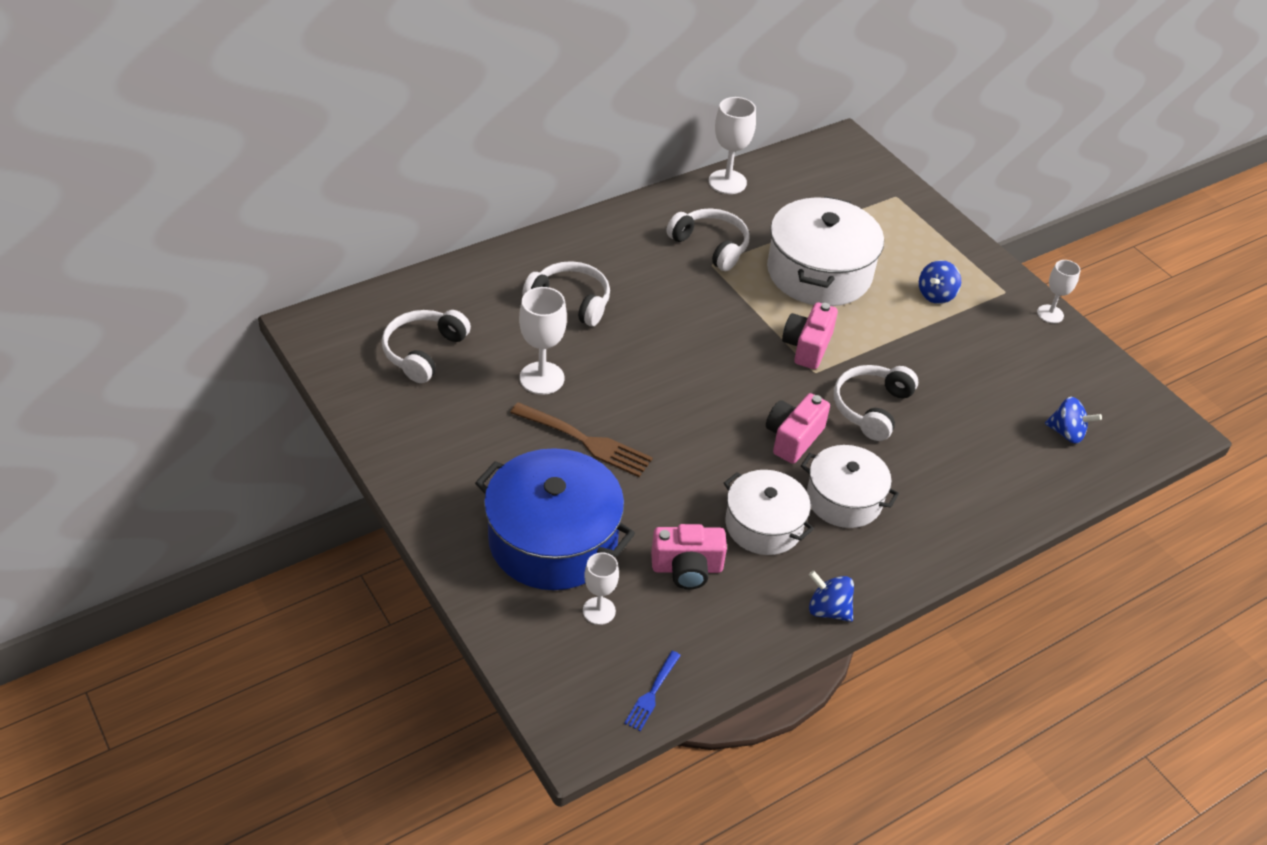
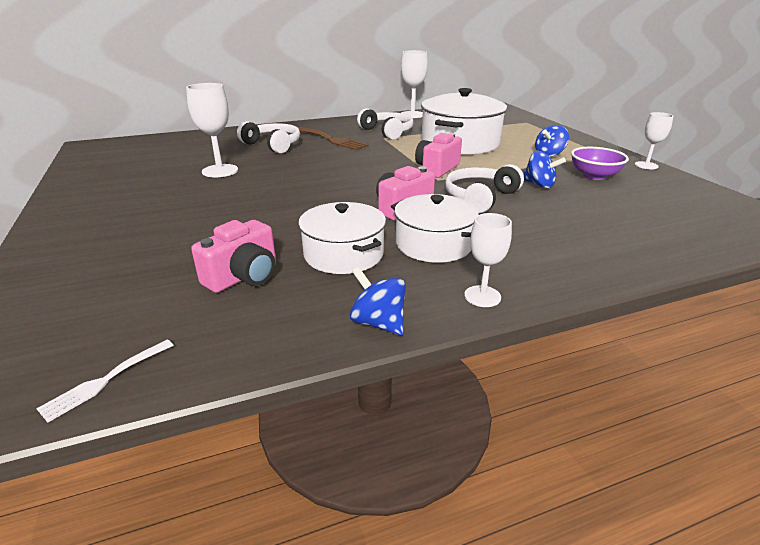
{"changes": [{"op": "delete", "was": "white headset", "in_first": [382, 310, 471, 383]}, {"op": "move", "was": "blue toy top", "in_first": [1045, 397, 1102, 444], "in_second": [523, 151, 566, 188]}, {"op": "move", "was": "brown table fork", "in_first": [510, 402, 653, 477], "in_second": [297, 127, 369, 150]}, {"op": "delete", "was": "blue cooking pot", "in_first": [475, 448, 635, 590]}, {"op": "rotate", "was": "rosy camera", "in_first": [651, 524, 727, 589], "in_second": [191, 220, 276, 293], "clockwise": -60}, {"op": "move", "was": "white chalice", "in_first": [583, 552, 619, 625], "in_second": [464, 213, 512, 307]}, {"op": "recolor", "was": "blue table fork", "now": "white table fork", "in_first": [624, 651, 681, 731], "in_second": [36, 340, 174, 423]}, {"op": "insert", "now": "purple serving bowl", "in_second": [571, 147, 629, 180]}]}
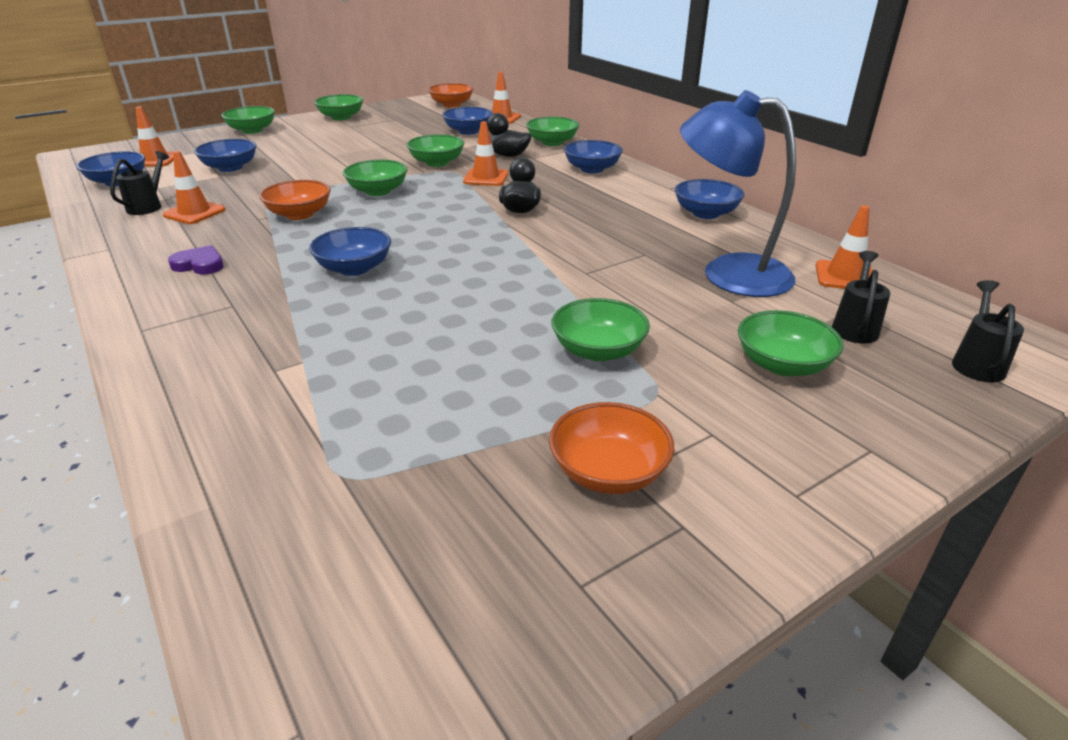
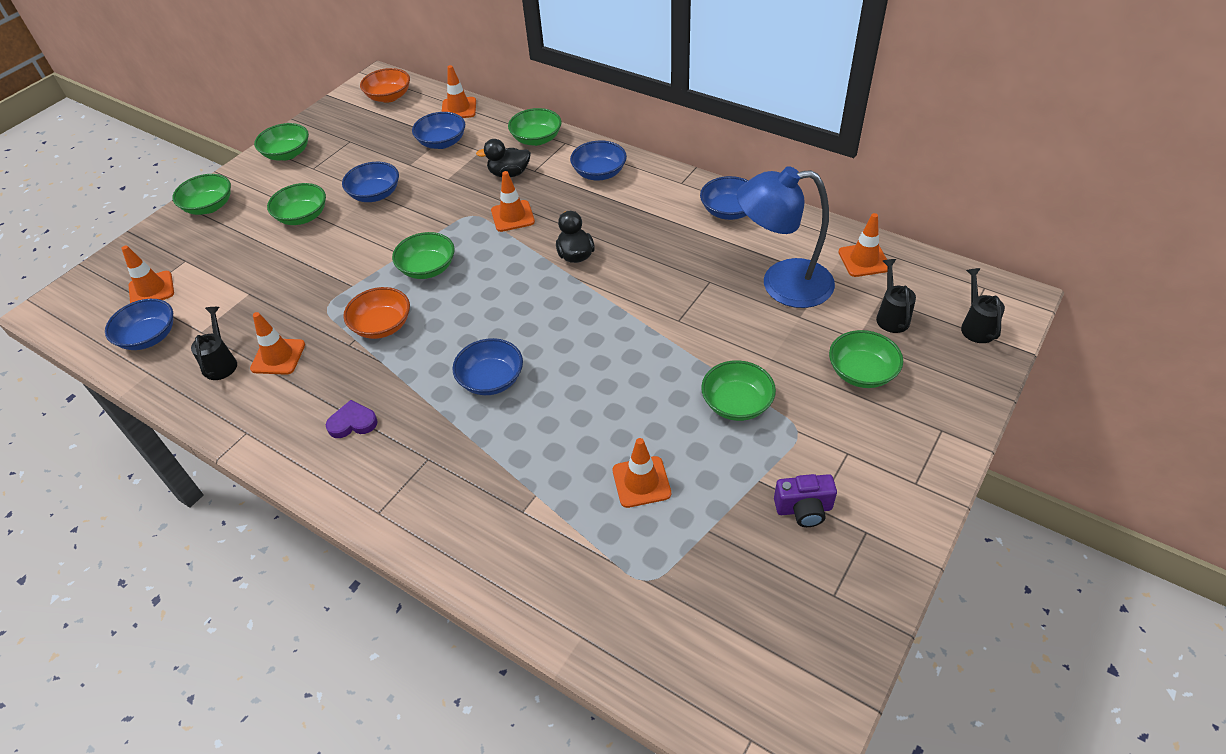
{"changes": [{"op": "move", "was": "emerald serving bowl", "in_first": [407, 134, 464, 167], "in_second": [267, 183, 326, 225]}, {"op": "move", "was": "blue serving bowl", "in_first": [194, 139, 256, 172], "in_second": [342, 162, 399, 202]}, {"op": "replace", "was": "bright orange serving bowl", "now": "purple camera", "in_first": [549, 402, 674, 494], "in_second": [774, 474, 837, 527]}, {"op": "insert", "now": "bright orange traffic cone", "in_second": [613, 438, 671, 508]}]}
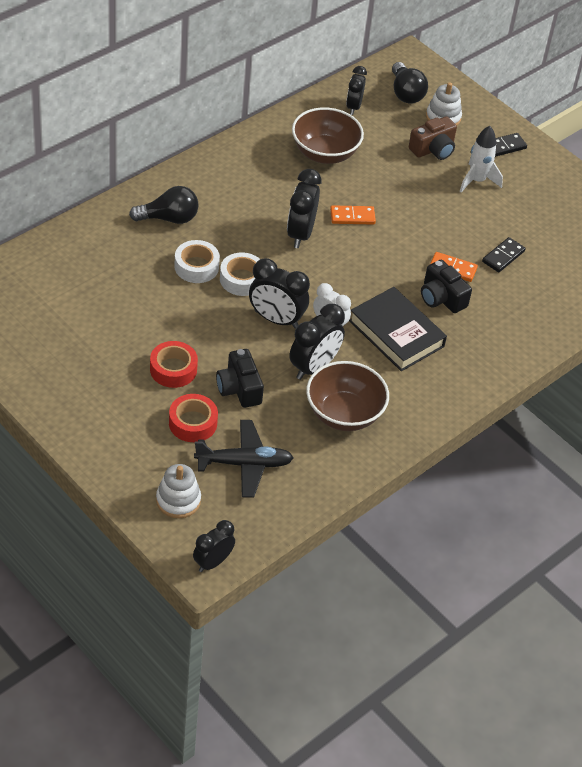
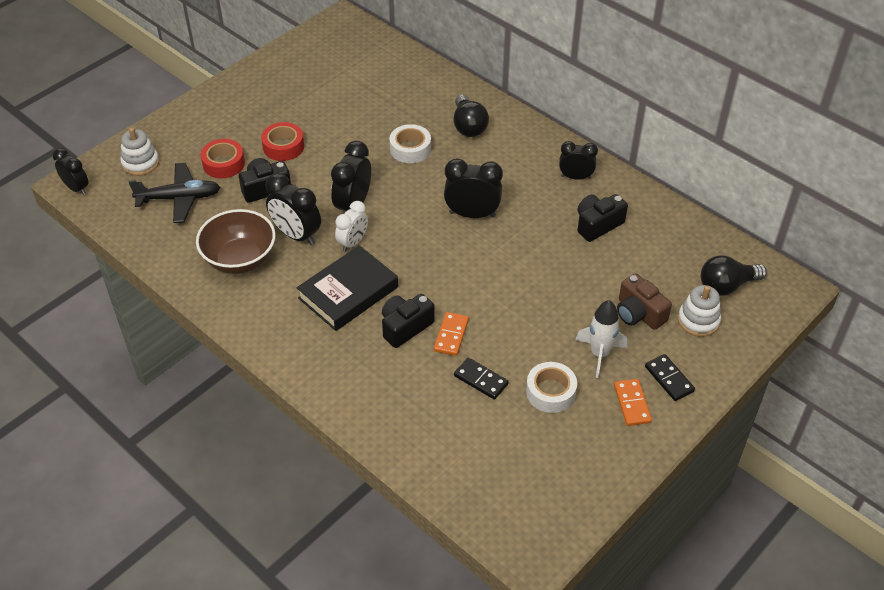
{"changes": [{"op": "move", "was": "jet-black alarm clock", "in_first": [346, 66, 367, 115], "in_second": [559, 141, 598, 179]}, {"op": "replace", "was": "brown serving bowl", "now": "jet-black camera", "in_first": [292, 108, 364, 164], "in_second": [577, 194, 628, 242]}, {"op": "move", "was": "bright orange domino piece", "in_first": [330, 205, 376, 225], "in_second": [614, 379, 652, 426]}, {"op": "move", "was": "white tape", "in_first": [220, 252, 260, 296], "in_second": [526, 362, 577, 413]}, {"op": "rotate", "was": "jet-black aeroplane", "in_first": [194, 420, 294, 498], "in_second": [128, 163, 220, 223], "clockwise": -90}]}
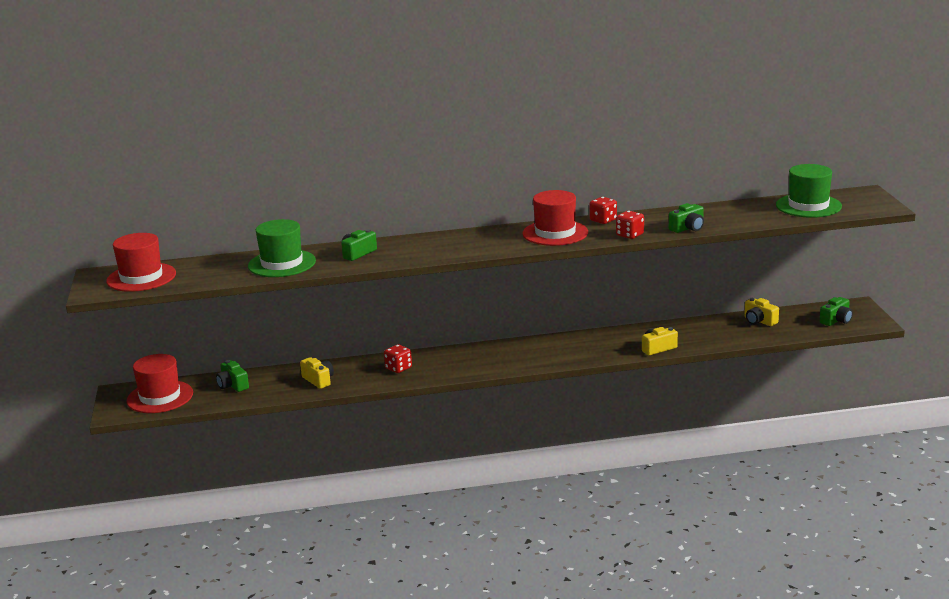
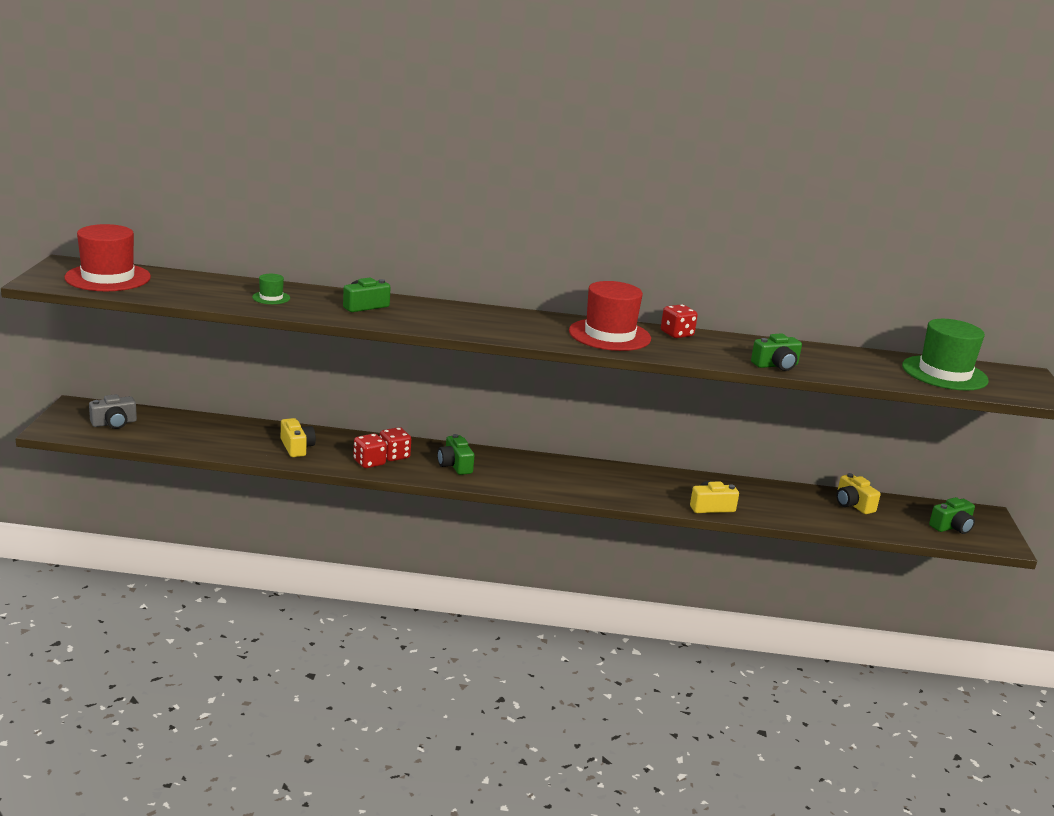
{"changes": [{"op": "move", "was": "crimson die", "in_first": [616, 211, 644, 239], "in_second": [353, 434, 387, 468]}, {"op": "resize", "was": "emerald hat", "in_first": [248, 219, 316, 277], "in_second": [252, 274, 290, 304], "ratio": 0.45}, {"op": "replace", "was": "crimson hat", "now": "grey camera", "in_first": [127, 354, 193, 413], "in_second": [89, 394, 137, 429]}, {"op": "move", "was": "emerald camera", "in_first": [216, 360, 249, 392], "in_second": [437, 434, 474, 475]}]}
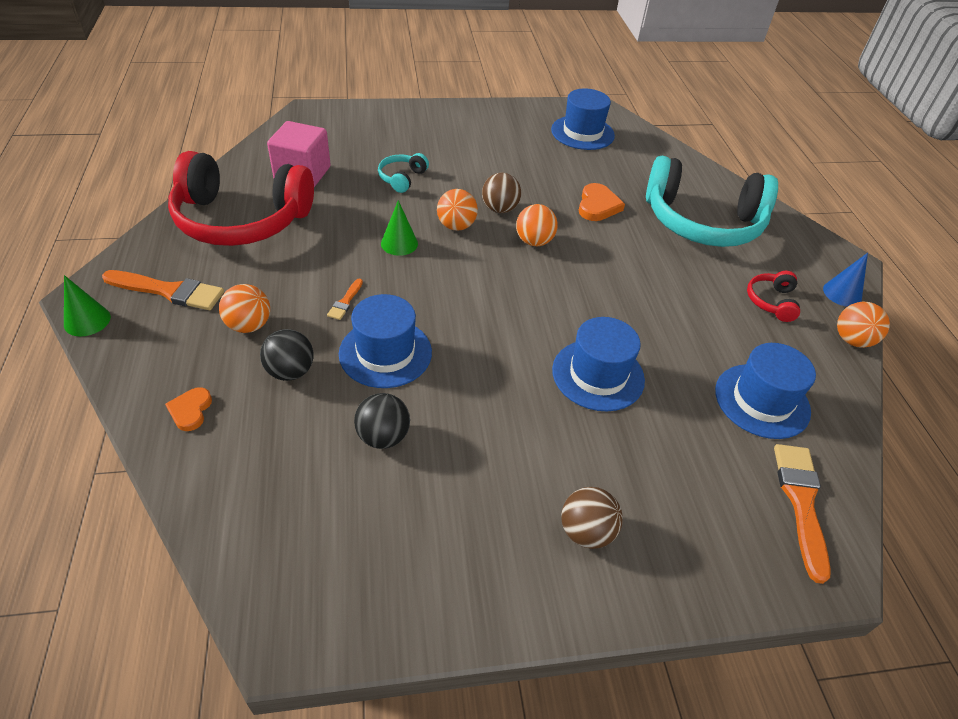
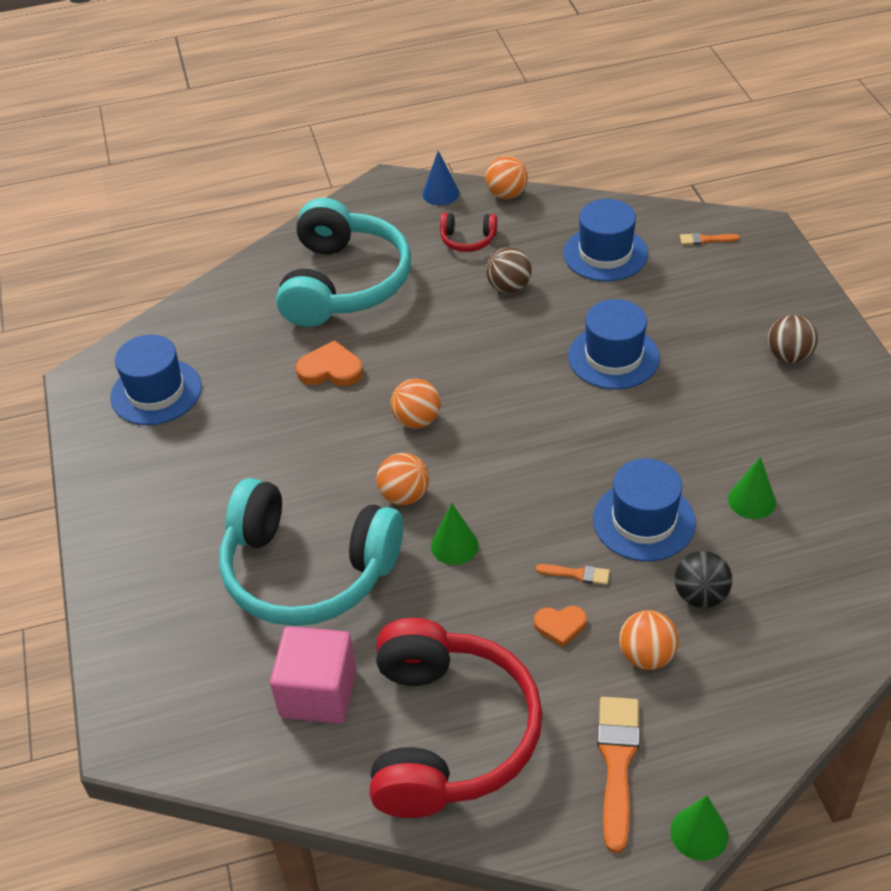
{"changes": [{"op": "resize", "was": "teal headset", "in_first": [378, 153, 429, 193], "in_second": [219, 478, 403, 626], "ratio": 2.42}, {"op": "move", "was": "brown sphere", "in_first": [482, 173, 521, 213], "in_second": [486, 247, 532, 293]}, {"op": "move", "was": "bright orange heart shape", "in_first": [165, 387, 212, 431], "in_second": [534, 606, 587, 647]}, {"op": "replace", "was": "jet-black sphere", "now": "emerald solid cone", "in_first": [354, 393, 410, 449], "in_second": [728, 457, 776, 519]}, {"op": "resize", "was": "bright orange paint brush", "in_first": [774, 444, 831, 584], "in_second": [680, 233, 740, 245], "ratio": 0.5}]}
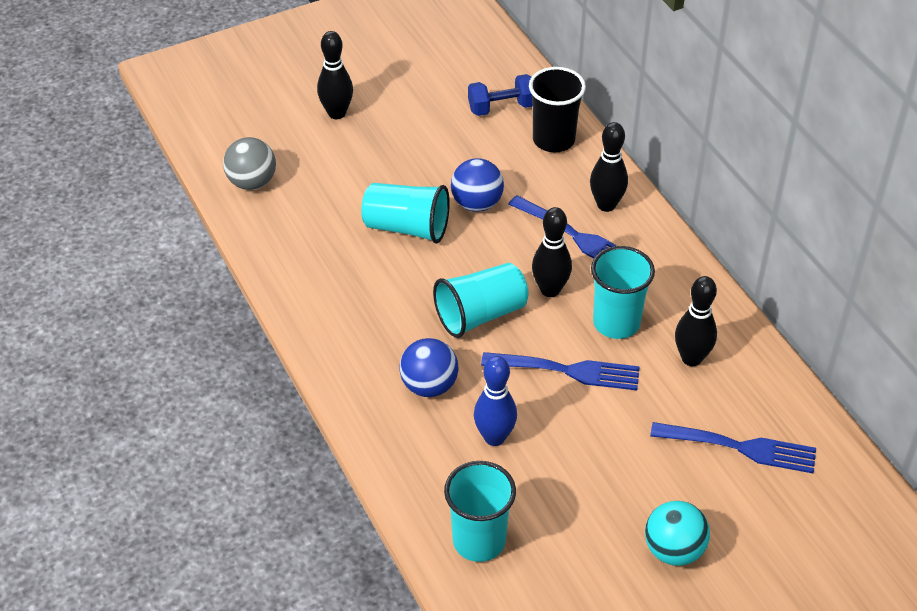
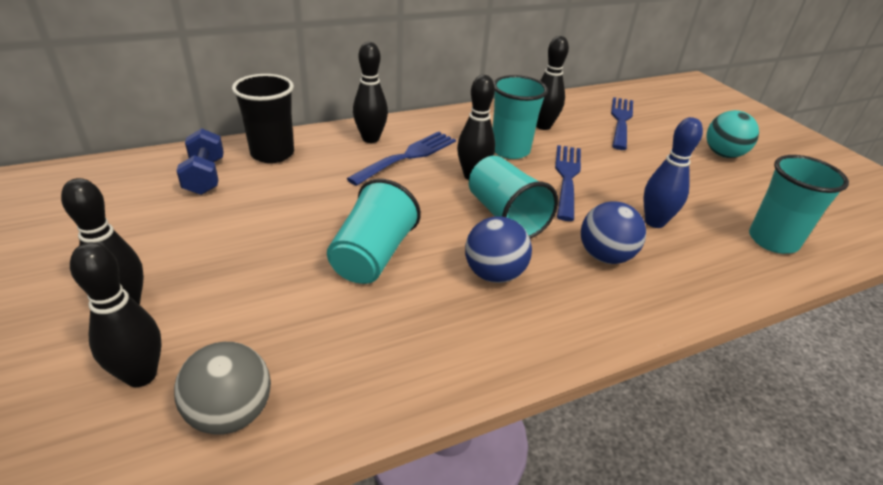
{"changes": [{"op": "move", "was": "blue sphere", "in_first": [451, 158, 504, 212], "in_second": [465, 216, 532, 283]}, {"op": "insert", "now": "jet-black bowling pin", "in_second": [70, 242, 161, 387]}]}
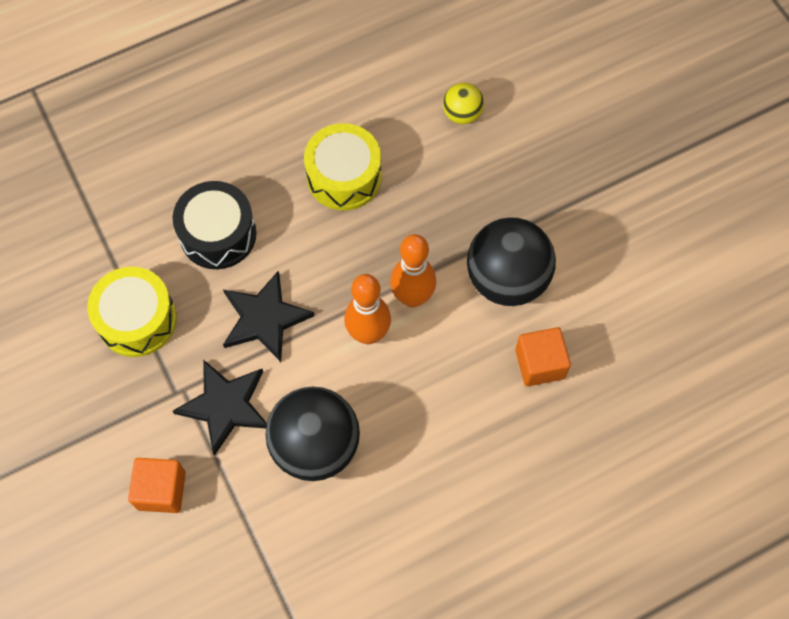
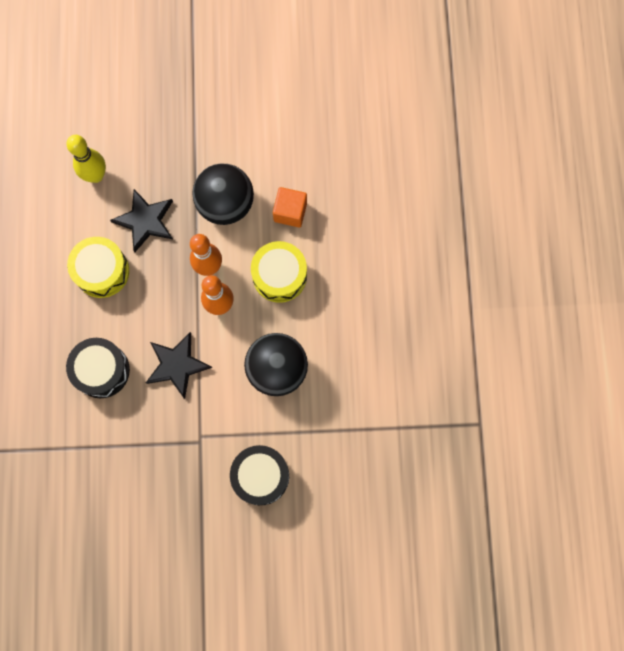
{"changes": [{"op": "replace", "was": "bright yellow sphere", "now": "bright yellow bowling pin", "in_first": [443, 83, 484, 124], "in_second": [67, 135, 106, 183]}, {"op": "move", "was": "bright yellow snare drum", "in_first": [87, 267, 177, 357], "in_second": [251, 241, 307, 303]}, {"op": "move", "was": "jet-black star shape", "in_first": [173, 360, 267, 456], "in_second": [110, 189, 173, 252]}, {"op": "replace", "was": "bright orange block", "now": "jet-black snare drum", "in_first": [128, 458, 186, 513], "in_second": [230, 445, 289, 505]}]}
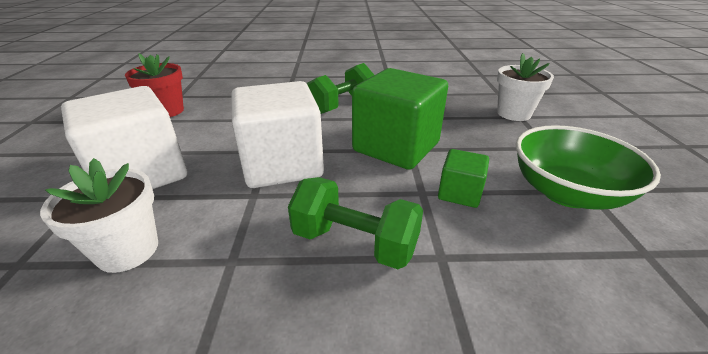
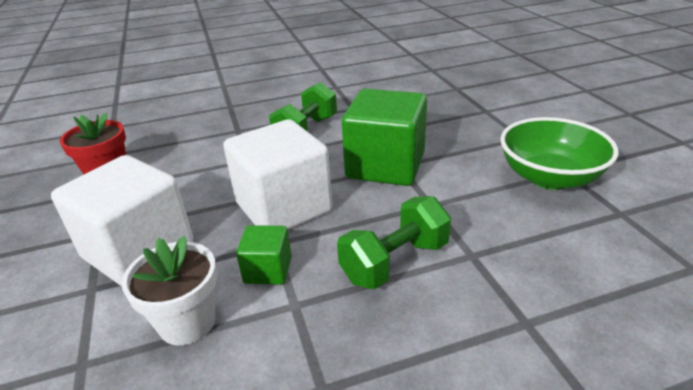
{"changes": [{"op": "delete", "was": "white flower pot", "in_first": [497, 53, 554, 121]}, {"op": "move", "was": "emerald block", "in_first": [438, 149, 489, 208], "in_second": [236, 225, 292, 285]}, {"op": "rotate", "was": "emerald free weight", "in_first": [288, 177, 423, 269], "in_second": [337, 196, 451, 289], "clockwise": -45}]}
